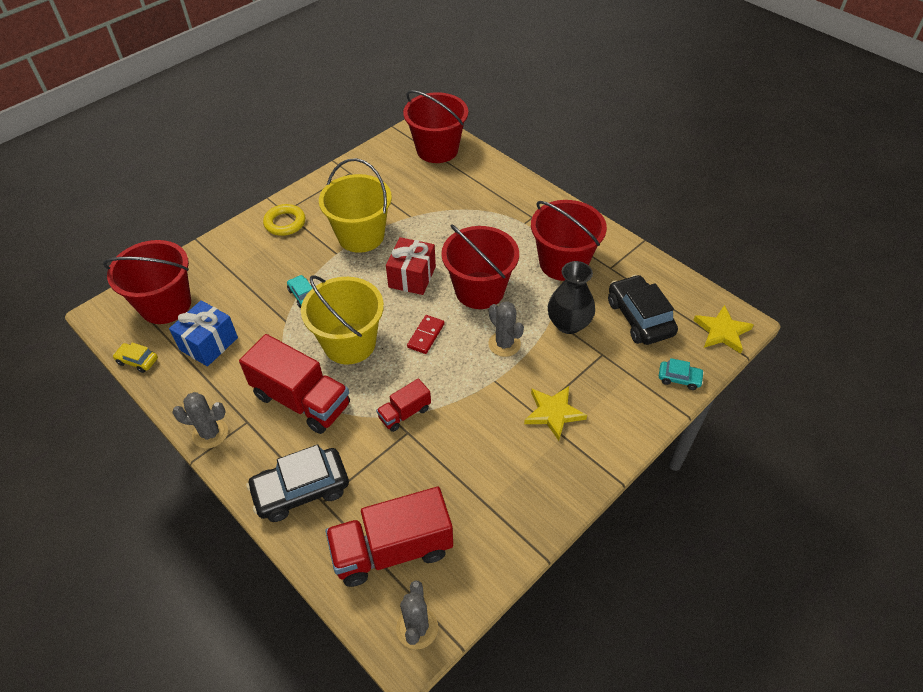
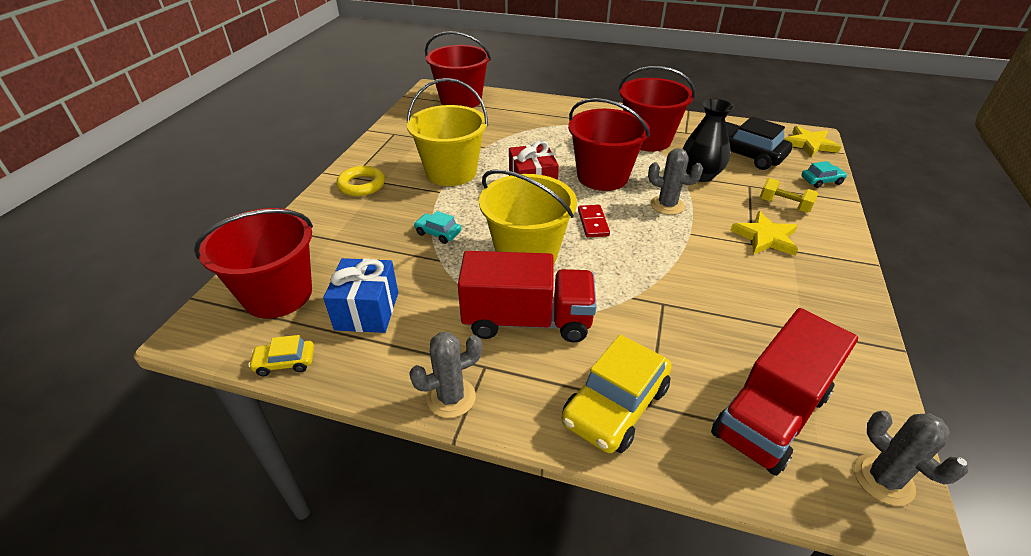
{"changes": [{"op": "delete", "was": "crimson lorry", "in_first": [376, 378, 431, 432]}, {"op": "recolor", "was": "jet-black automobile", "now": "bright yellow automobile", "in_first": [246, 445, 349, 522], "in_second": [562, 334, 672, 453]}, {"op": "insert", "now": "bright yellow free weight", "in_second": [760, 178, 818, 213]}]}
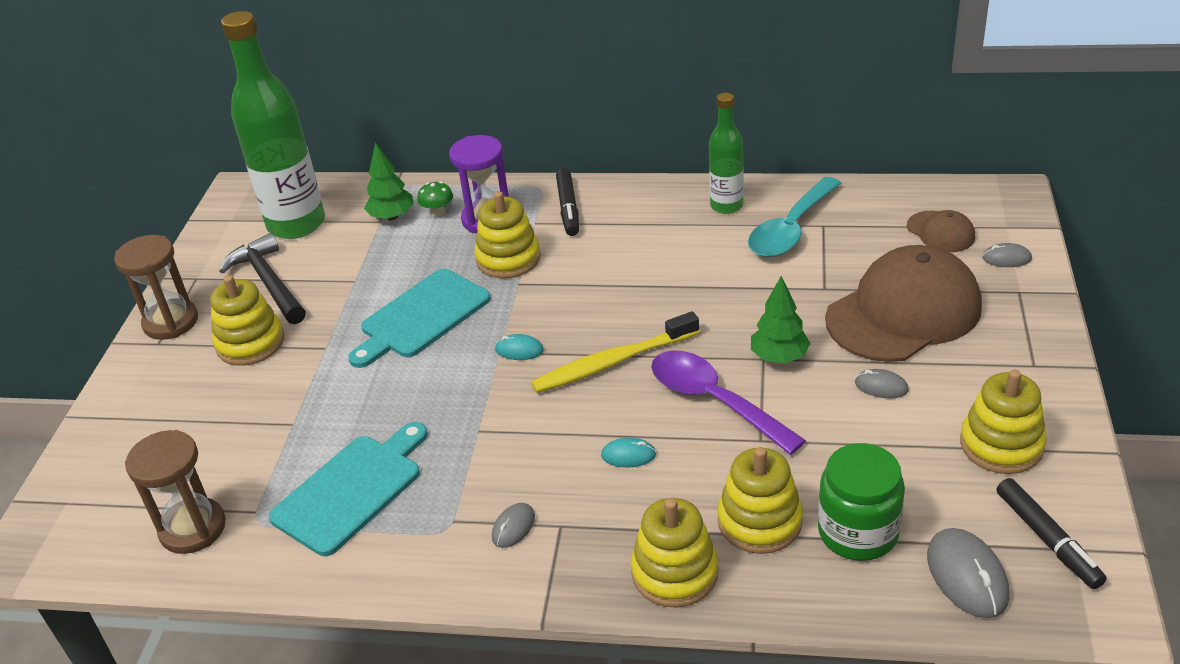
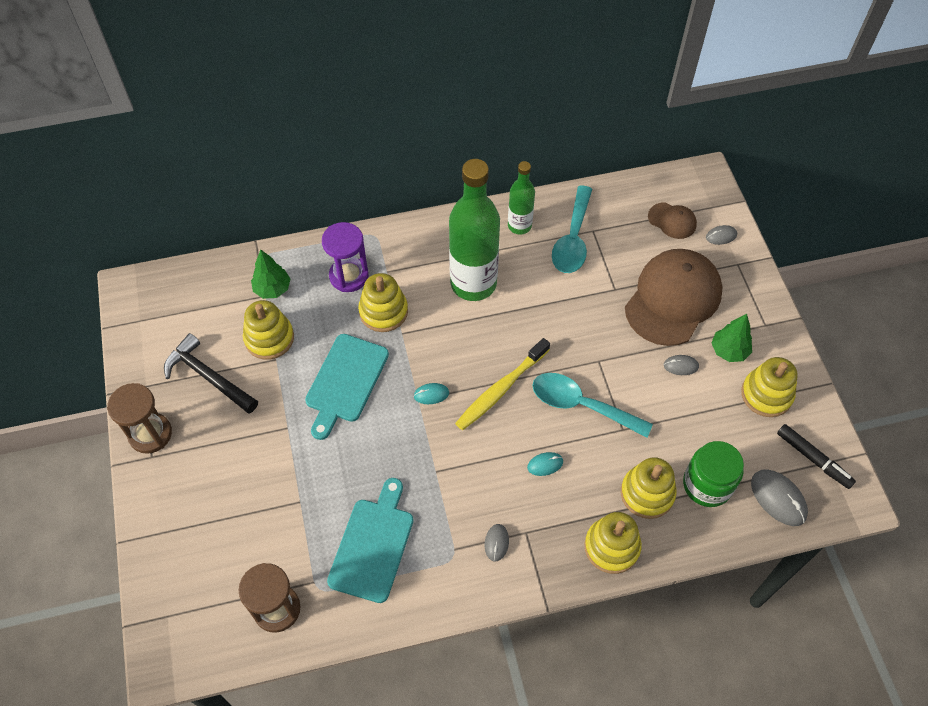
{"changes": [{"op": "move", "was": "emerald drink bottle", "in_first": [221, 11, 325, 239], "in_second": [449, 159, 500, 301]}, {"op": "delete", "was": "jet-black felt pen", "in_first": [556, 168, 579, 236]}, {"op": "delete", "was": "emerald mushroom", "in_first": [417, 181, 453, 216]}, {"op": "move", "was": "bright yellow stacking toy", "in_first": [210, 275, 284, 366], "in_second": [243, 300, 294, 360]}, {"op": "move", "was": "emerald tree", "in_first": [751, 276, 811, 363], "in_second": [711, 314, 752, 362]}, {"op": "recolor", "was": "purple spoon", "now": "teal spoon", "in_first": [651, 350, 806, 455], "in_second": [532, 373, 653, 438]}]}
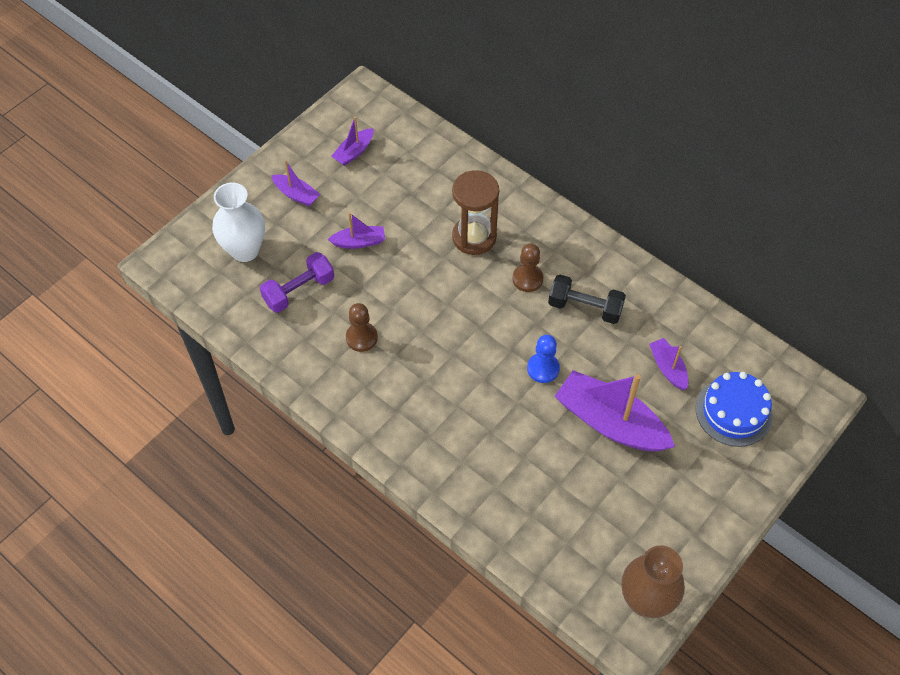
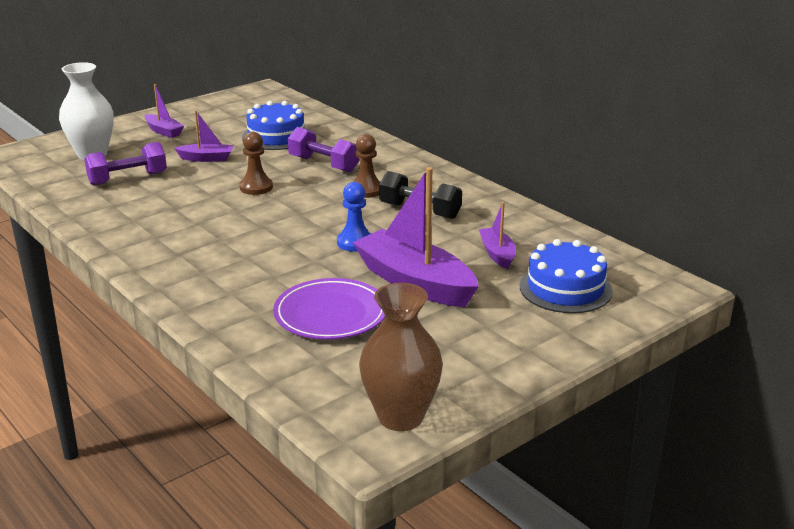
{"changes": [{"op": "delete", "was": "purple toy boat", "in_first": [331, 117, 373, 166]}, {"op": "replace", "was": "brown hourglass", "now": "purple free weight", "in_first": [452, 170, 499, 255], "in_second": [288, 127, 360, 173]}, {"op": "move", "was": "brown pawn", "in_first": [346, 303, 378, 352], "in_second": [239, 132, 273, 195]}, {"op": "insert", "now": "blue cake", "in_second": [242, 101, 308, 150]}, {"op": "insert", "now": "purple flat dish", "in_second": [273, 278, 385, 340]}]}
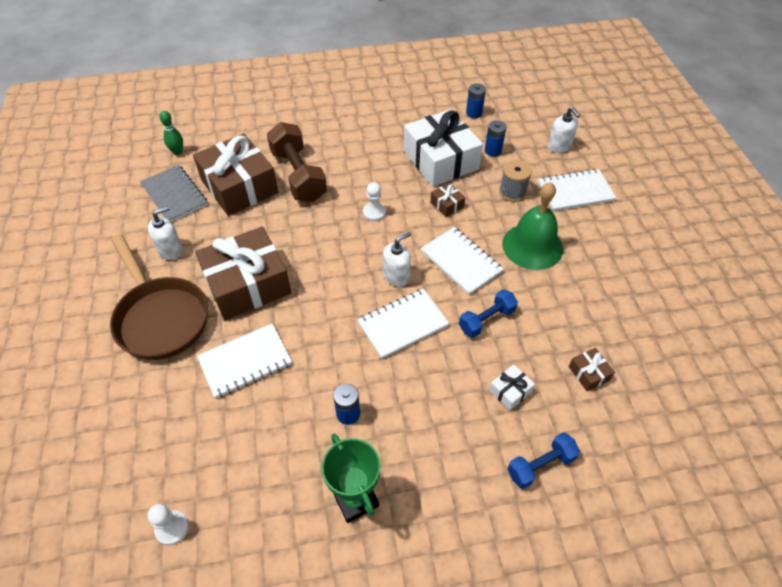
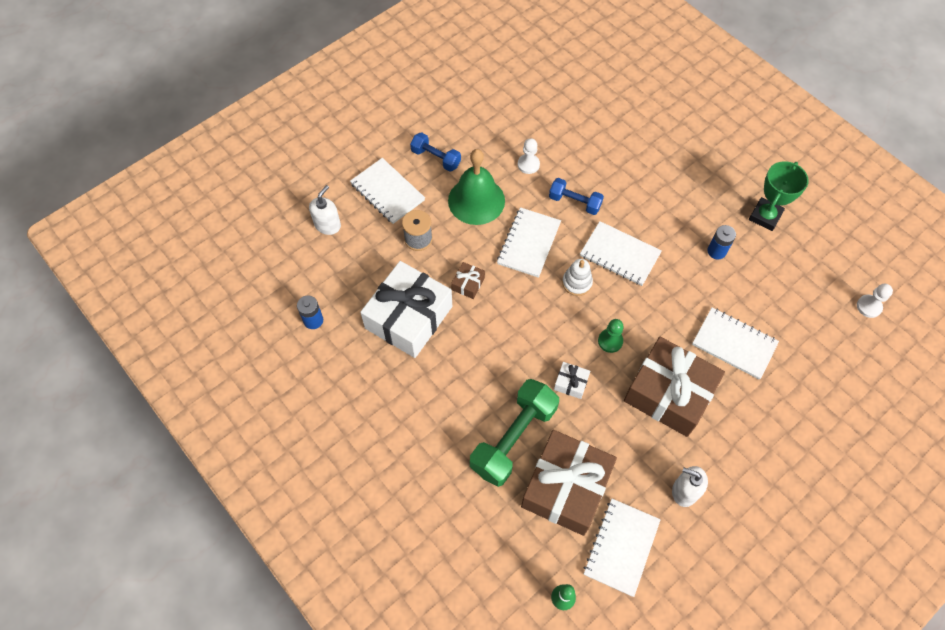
{"changes": [{"op": "delete", "was": "blue AA battery", "in_first": [485, 120, 506, 157]}, {"op": "recolor", "was": "brown free weight", "now": "emerald free weight", "in_first": [267, 122, 327, 202], "in_second": [470, 379, 559, 487]}, {"op": "recolor", "was": "grey notepad", "now": "white notepad", "in_first": [140, 165, 208, 222], "in_second": [583, 499, 661, 597]}, {"op": "move", "was": "white pawn", "in_first": [363, 182, 386, 221], "in_second": [518, 138, 540, 174]}, {"op": "replace", "was": "white soap dispenser", "now": "white stacking toy", "in_first": [383, 232, 411, 287], "in_second": [562, 259, 593, 296]}, {"op": "delete", "was": "brown pan", "in_first": [110, 234, 208, 360]}, {"op": "delete", "was": "brown wrapped gift", "in_first": [569, 348, 615, 391]}, {"op": "move", "was": "white wrapped gift", "in_first": [489, 364, 535, 410], "in_second": [554, 362, 590, 399]}, {"op": "move", "was": "blue free weight", "in_first": [507, 432, 580, 489], "in_second": [410, 132, 461, 171]}, {"op": "insert", "now": "emerald pawn", "in_second": [598, 319, 624, 353]}]}
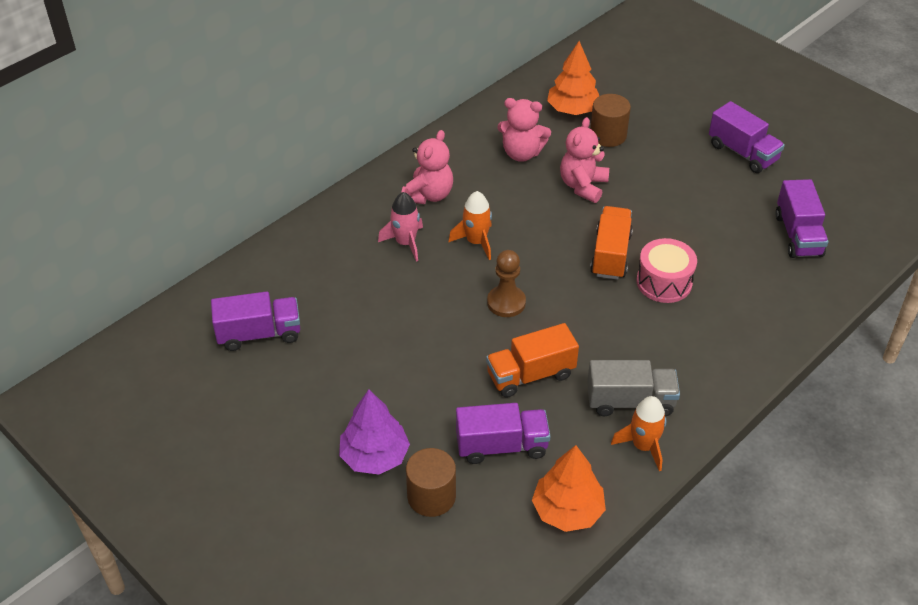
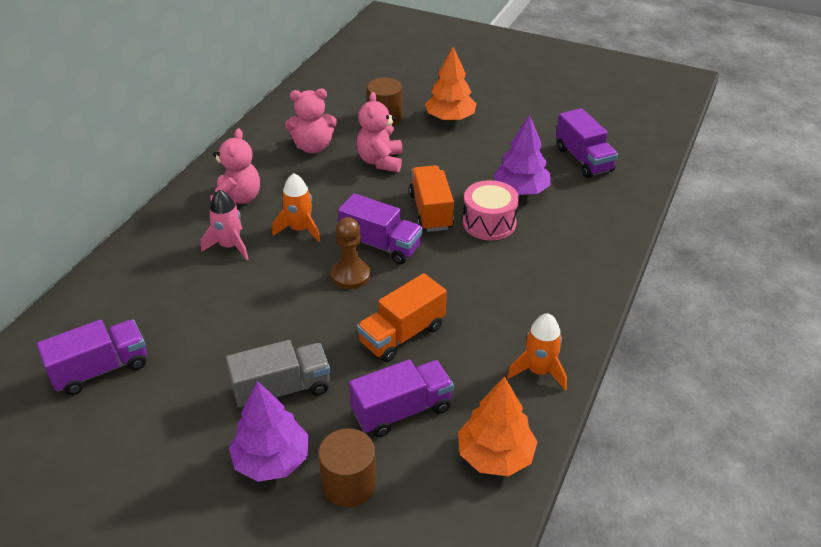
{"changes": [{"op": "move", "was": "bright orange tree", "in_first": [547, 41, 599, 115], "in_second": [425, 47, 476, 122]}, {"op": "move", "was": "purple lorry", "in_first": [709, 101, 785, 173], "in_second": [338, 193, 423, 265]}, {"op": "move", "was": "grey lorry", "in_first": [587, 360, 680, 416], "in_second": [226, 340, 330, 407]}, {"op": "insert", "now": "purple tree", "in_second": [494, 115, 551, 195]}]}
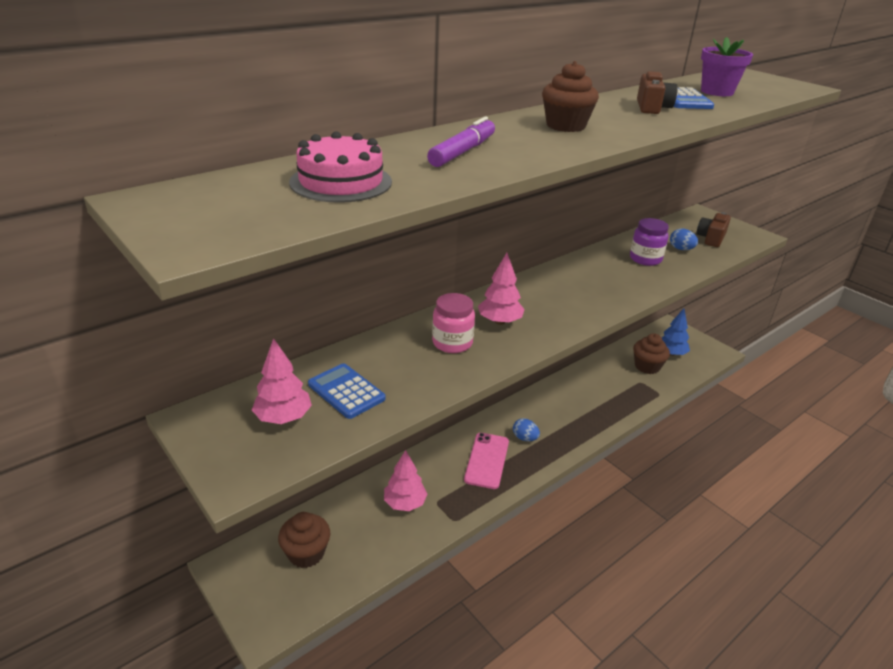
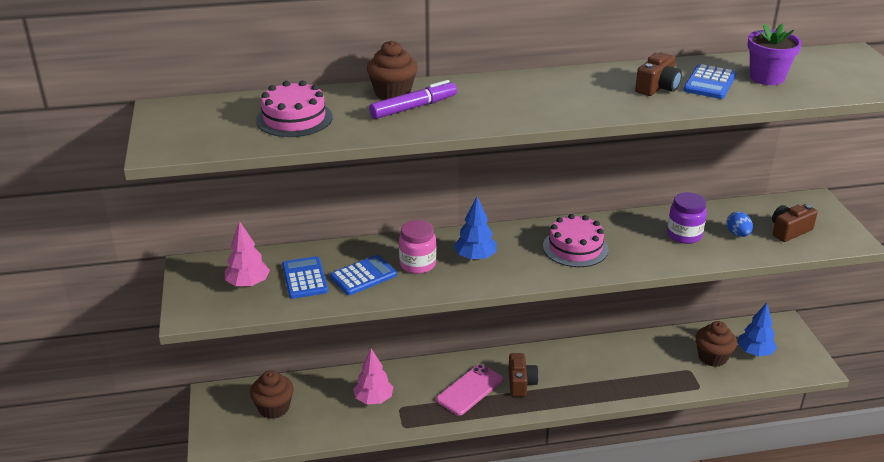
{"changes": [{"op": "move", "was": "brown muffin", "in_first": [542, 61, 599, 132], "in_second": [367, 40, 418, 100]}, {"op": "recolor", "was": "rosy tree", "now": "blue tree", "in_first": [478, 253, 524, 325], "in_second": [454, 196, 497, 261]}, {"op": "replace", "was": "blue egg shape", "now": "brown camera", "in_first": [513, 418, 540, 441], "in_second": [509, 353, 539, 397]}, {"op": "insert", "now": "rosy cake", "in_second": [543, 214, 608, 267]}, {"op": "insert", "now": "blue adding machine", "in_second": [330, 255, 397, 295]}]}
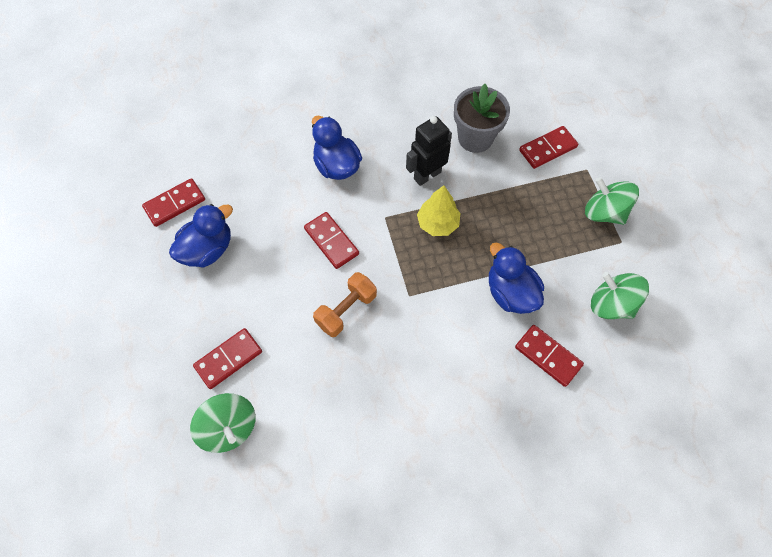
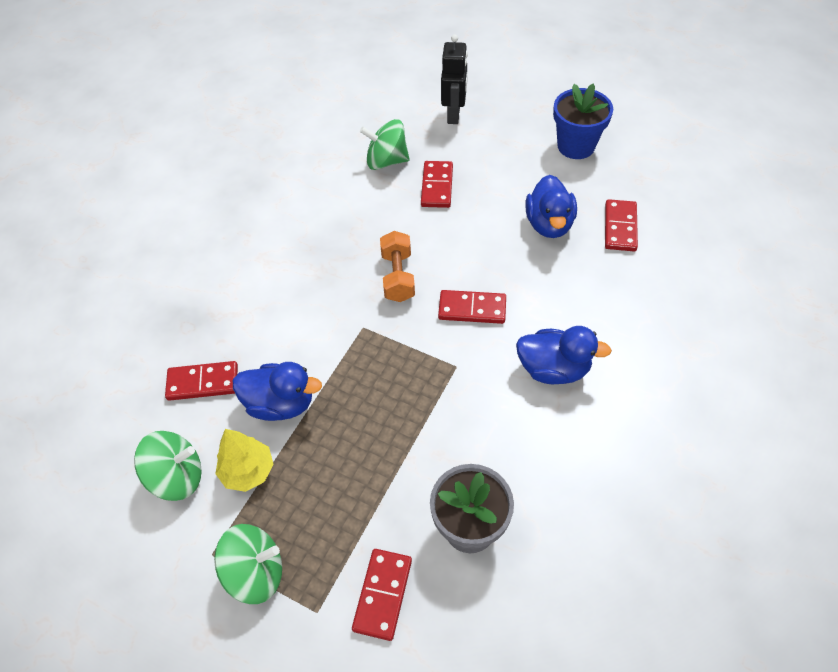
{"changes": [{"op": "move", "was": "jet-black toy robot", "in_first": [406, 116, 452, 186], "in_second": [441, 34, 468, 124]}, {"op": "move", "was": "bright yellow tree", "in_first": [417, 185, 461, 236], "in_second": [215, 429, 273, 492]}, {"op": "insert", "now": "blue flower pot", "in_second": [553, 83, 613, 159]}]}
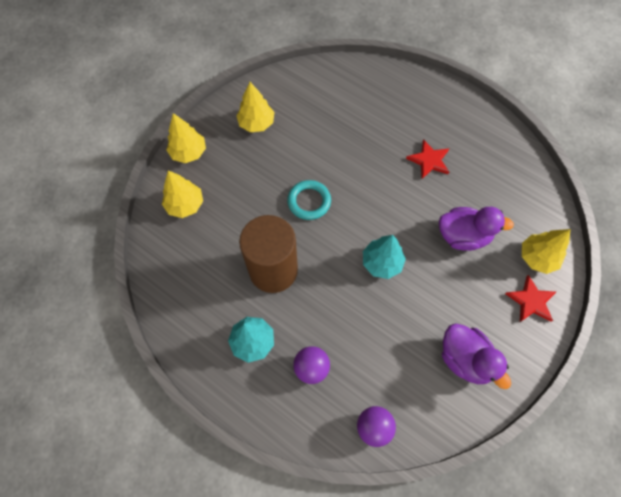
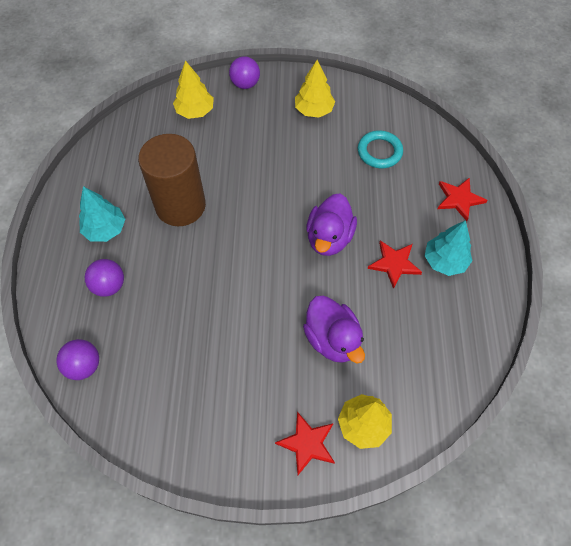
{"changes": [{"op": "replace", "was": "bright yellow tree", "now": "purple sphere", "in_first": [166, 113, 206, 163], "in_second": [229, 56, 260, 89]}, {"op": "move", "was": "teal torus", "in_first": [287, 180, 331, 220], "in_second": [358, 130, 403, 168]}, {"op": "move", "was": "teal tree", "in_first": [363, 235, 406, 279], "in_second": [425, 220, 472, 276]}, {"op": "move", "was": "purple toy duck", "in_first": [442, 323, 511, 389], "in_second": [306, 193, 357, 256]}, {"op": "insert", "now": "crimson star shape", "in_second": [437, 177, 487, 221]}]}
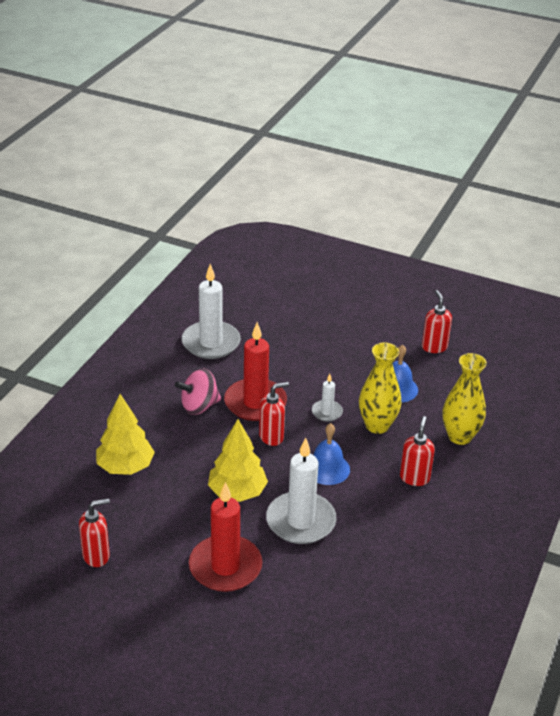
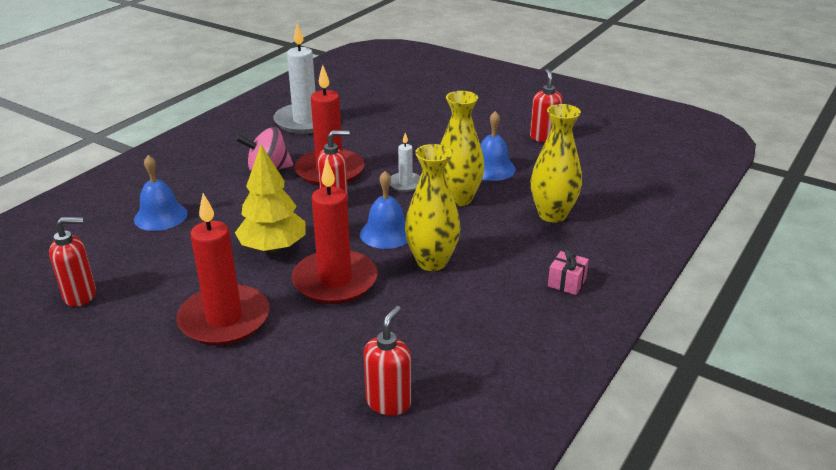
{"changes": [{"op": "replace", "was": "bright yellow tree", "now": "blue bell", "in_first": [96, 394, 155, 475], "in_second": [134, 155, 188, 231]}, {"op": "move", "was": "crimson soap dispenser", "in_first": [400, 416, 435, 486], "in_second": [364, 306, 411, 416]}, {"op": "recolor", "was": "white wax candle", "now": "crimson wax candle", "in_first": [266, 438, 336, 544], "in_second": [292, 159, 378, 304]}, {"op": "insert", "now": "bright yellow flower vase", "in_second": [405, 144, 460, 271]}, {"op": "insert", "now": "rosy wrapped gift", "in_second": [548, 248, 589, 295]}]}
